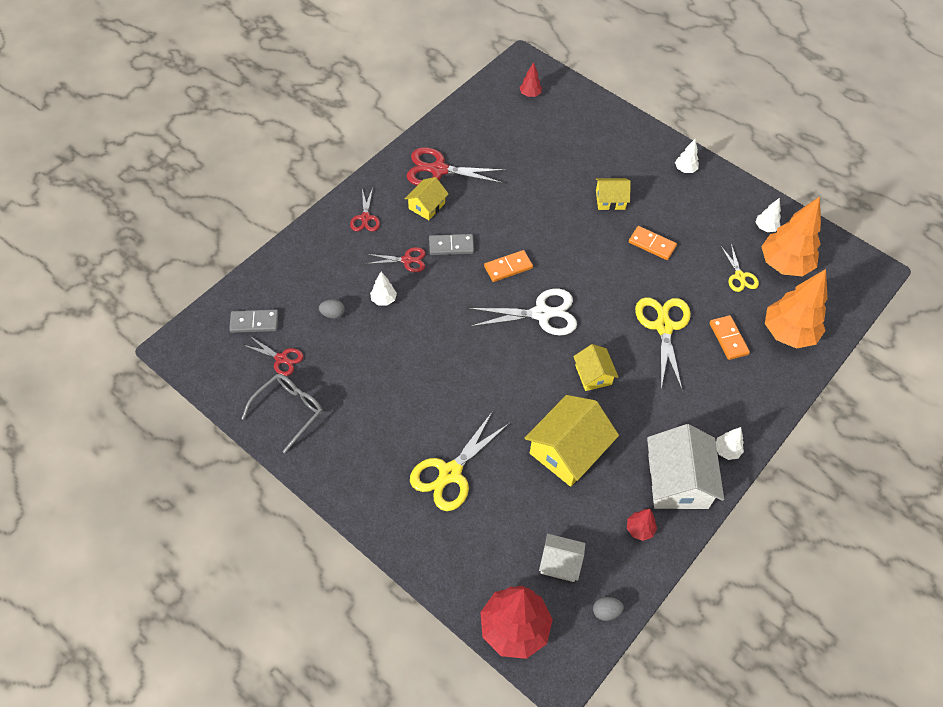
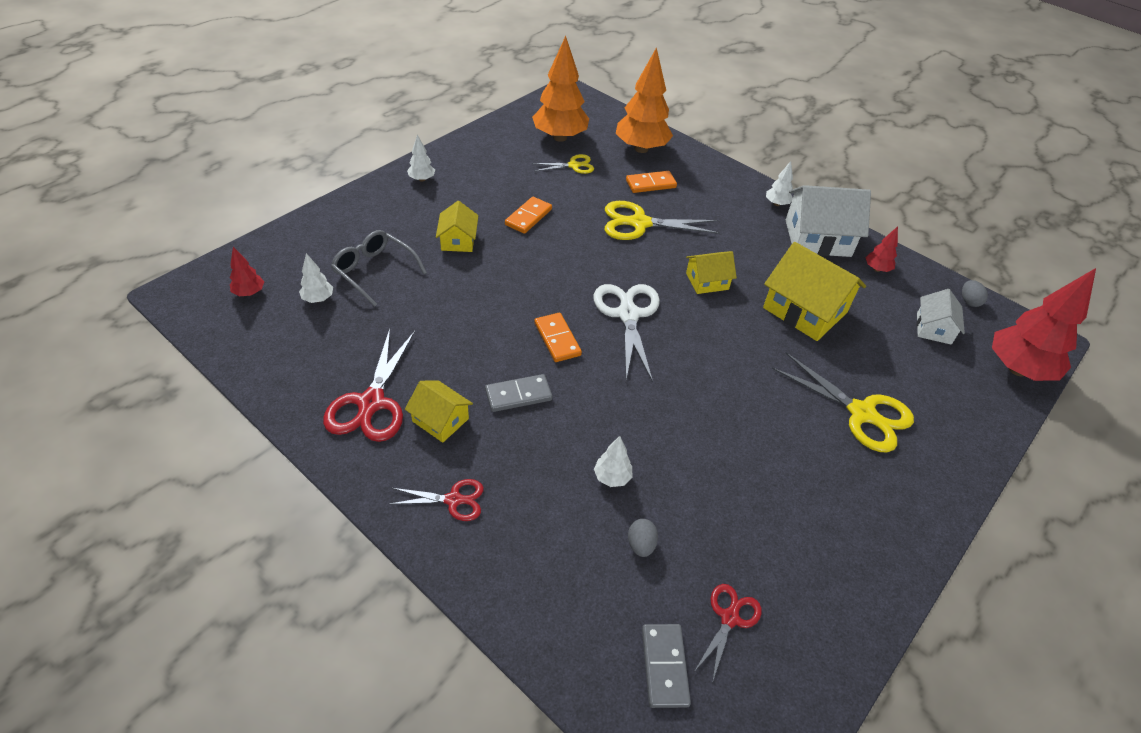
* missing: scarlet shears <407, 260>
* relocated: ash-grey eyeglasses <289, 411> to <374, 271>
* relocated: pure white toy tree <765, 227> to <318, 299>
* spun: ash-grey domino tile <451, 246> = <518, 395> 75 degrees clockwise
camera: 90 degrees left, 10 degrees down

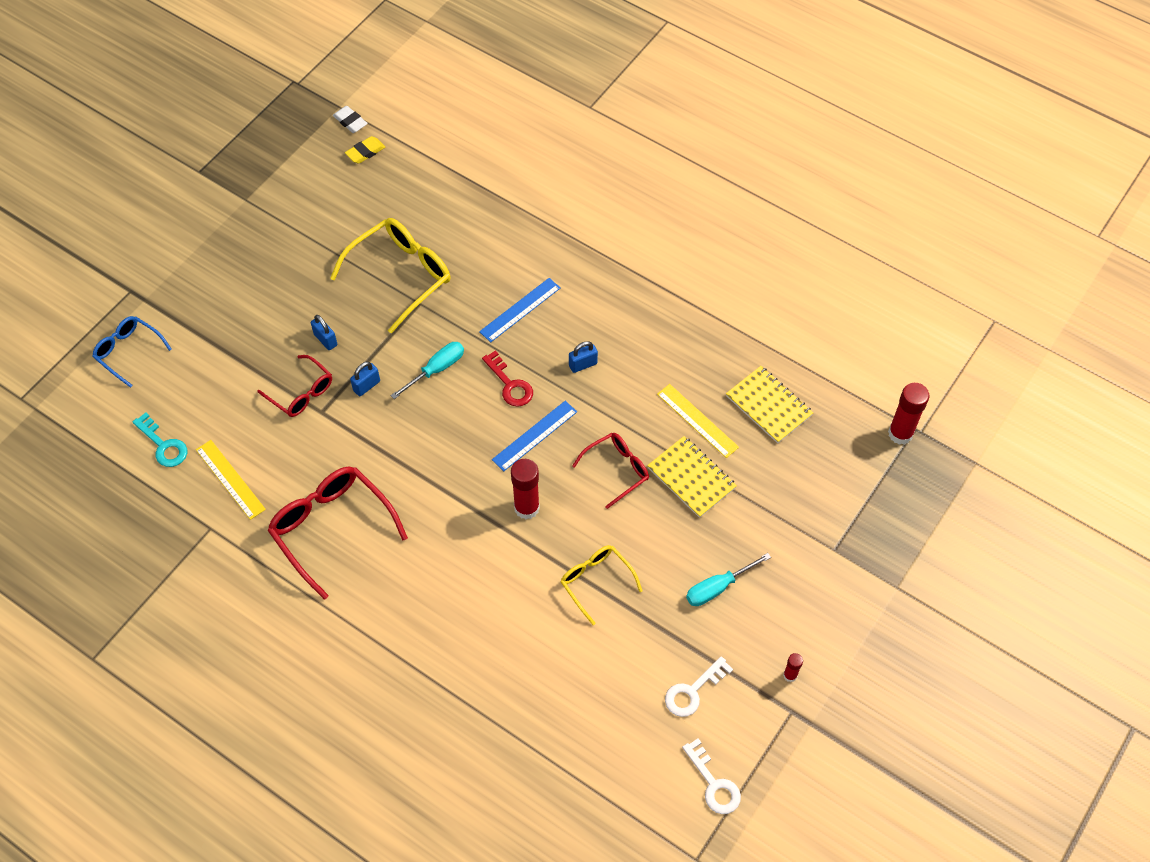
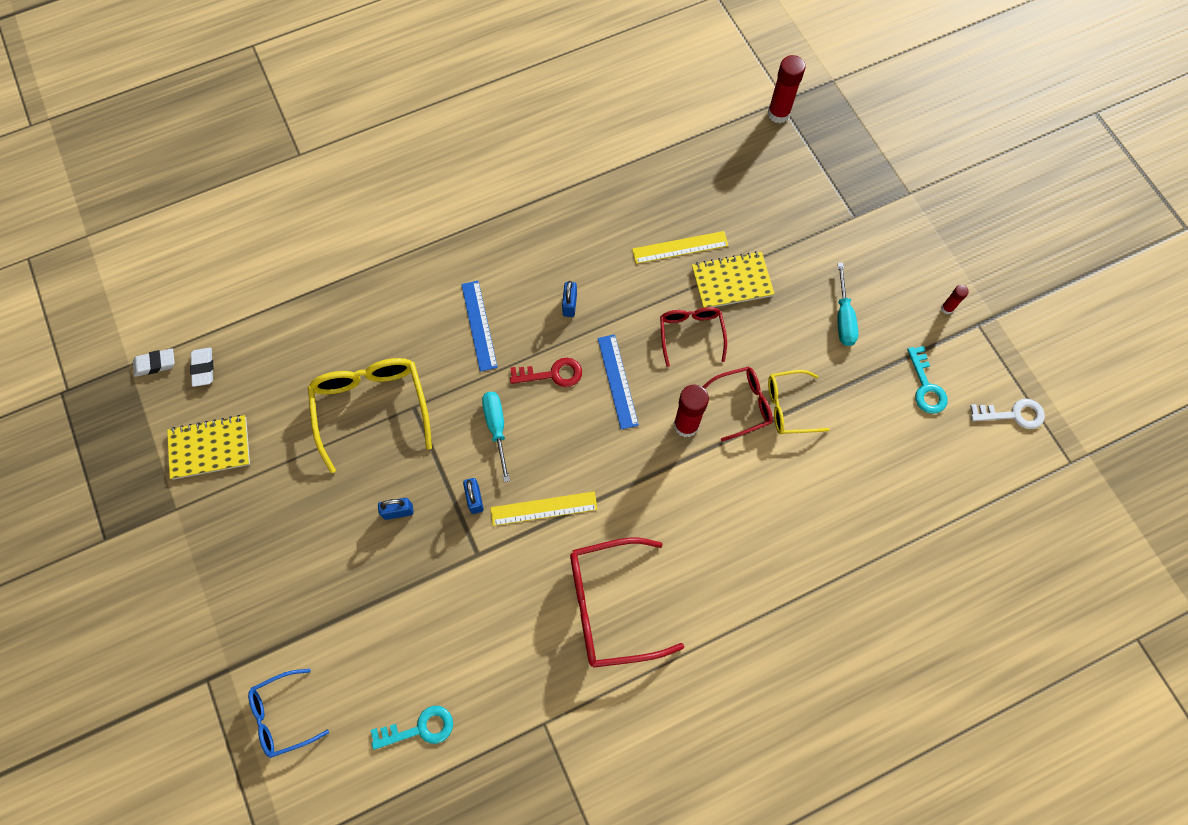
* relocated: golden ruler <230, 479> to <544, 508>
* relocated: scarlet eyeglasses <301, 392> to <742, 404>
* relocated: golden notebook <768, 406> to <210, 448>
* colour: golden eraser <365, 152> to pure white eraser <203, 368>
* colour: pure white key <693, 691> to turquoise key <926, 386>
camera: 60 degrees left, 10 degrees up

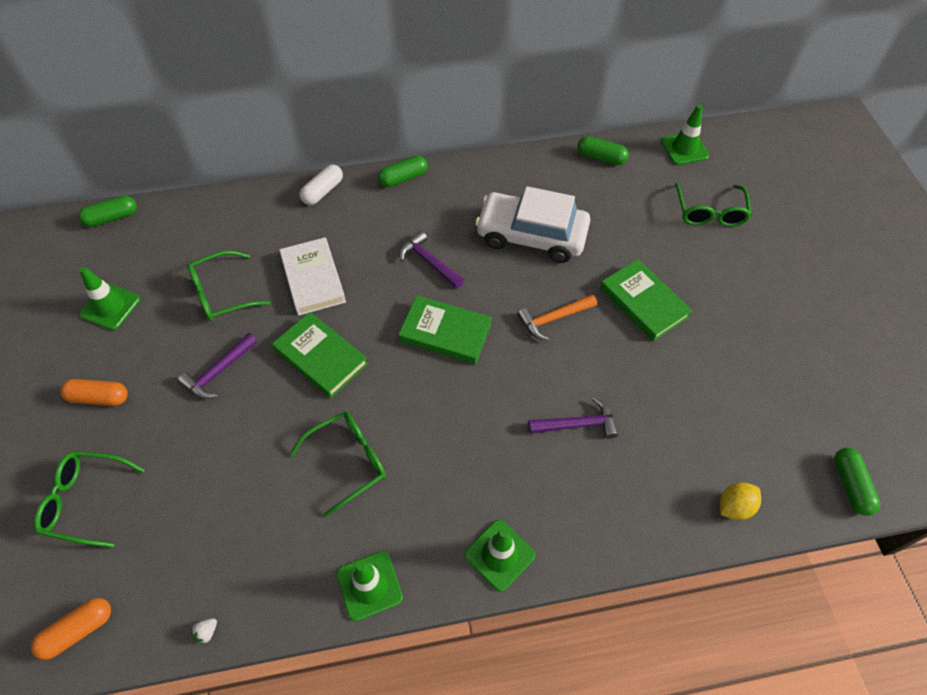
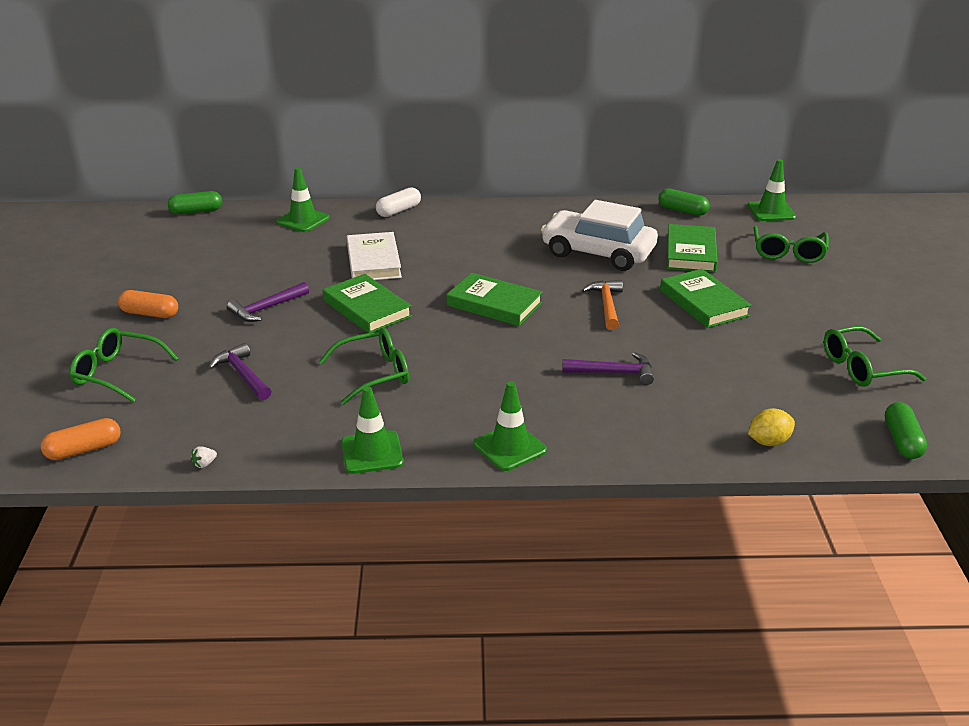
* missing: leaf-green pill <403, 178>
* appeared: leaf-green hardcover <690, 253>
* relocated: leaf-green safety cone <110, 307> to <303, 220>
* relocated: leaf-green eyeglasses <222, 293> to <862, 367>
* relocated: purple hammer <429, 262> to <242, 375>
* spun: orange hammer <553, 319> = <606, 305> 105 degrees clockwise
camera: 10 degrees right, 25 degrees down

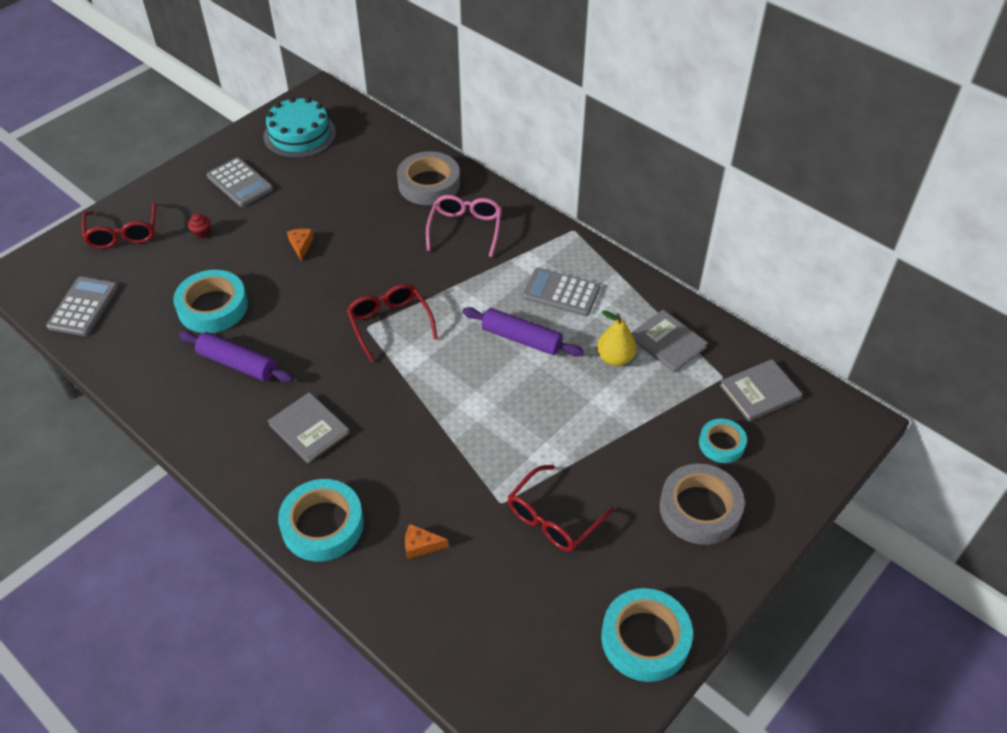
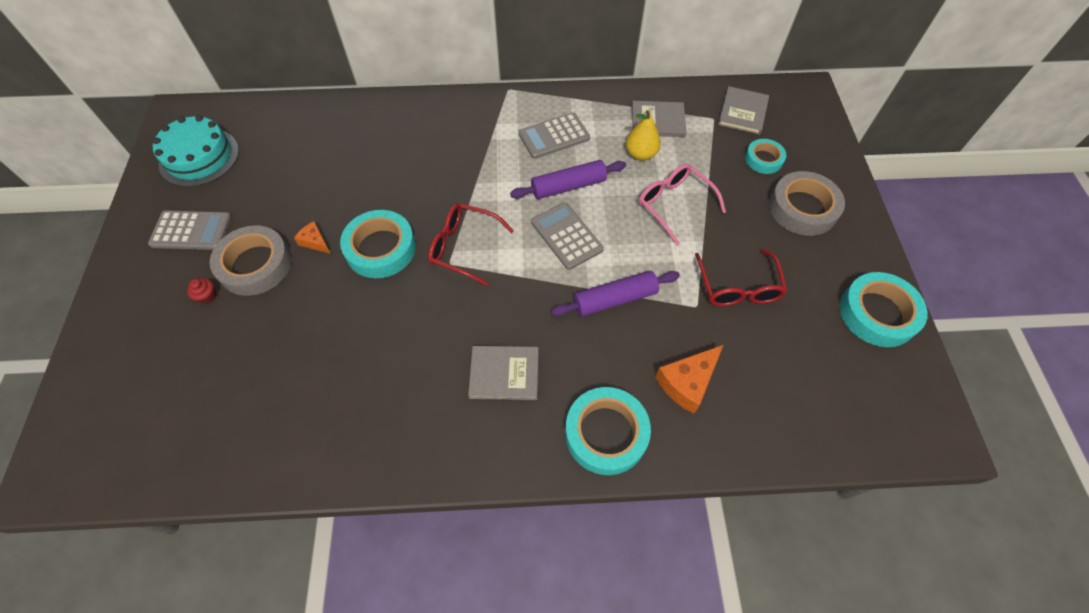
* missing: scarlet eyeglasses <123, 234>
* relocated: ash-grey adding machine <83, 307> to <566, 236>
* relocated: turquoise tape <213, 307> to <380, 248>
* relocated: purple rolling pin <237, 364> to <615, 299>
* relocated: ash-grey tape <429, 184> to <255, 265>
* relocated: rose-pink eyeglasses <465, 229> to <674, 204>
* size: orange cheese <421, 545> = <687, 382> x1.73
camera: 45 degrees left, 10 degrees up

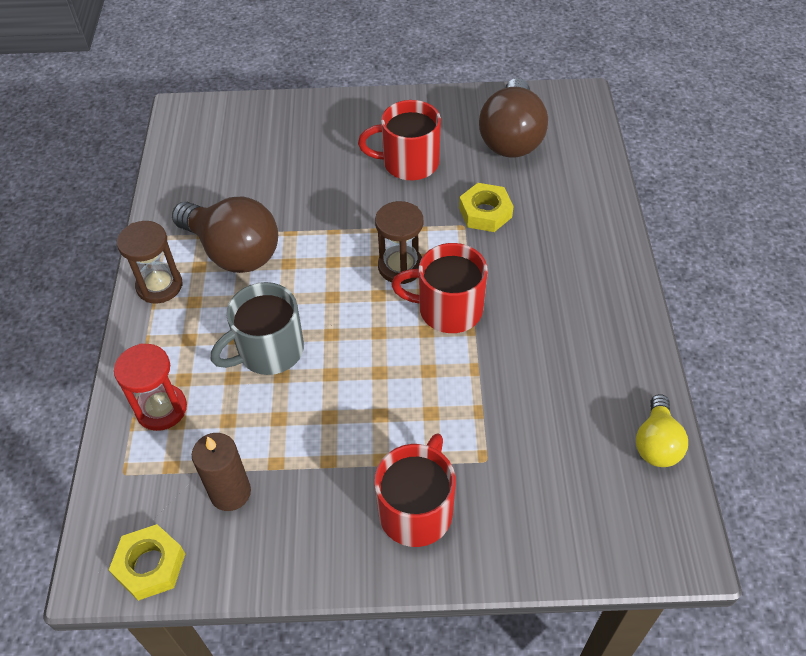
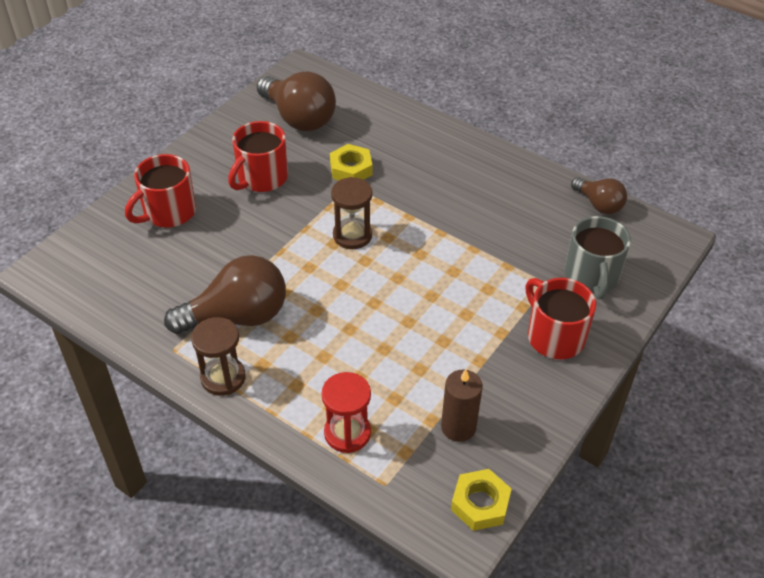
* relocated: ash-grey mug <269, 351> to <591, 277>
* relocated: scarlet mug <448, 309> to <168, 212>
* colour: golden bulb <656, 443> to brown bulb <599, 204>
camera: 55 degrees left, 5 degrees down

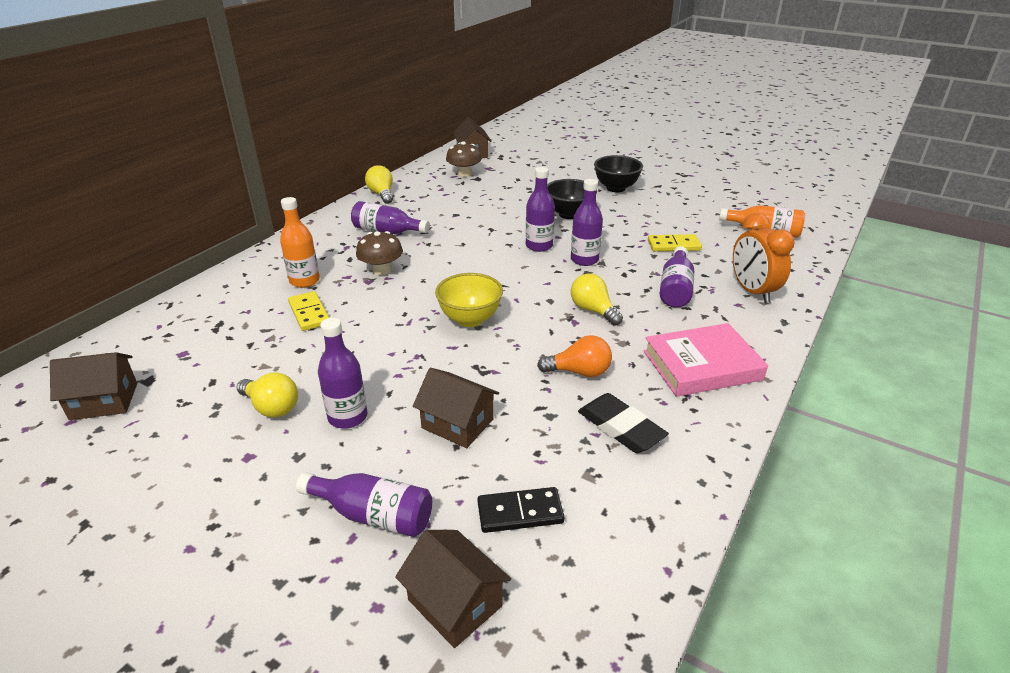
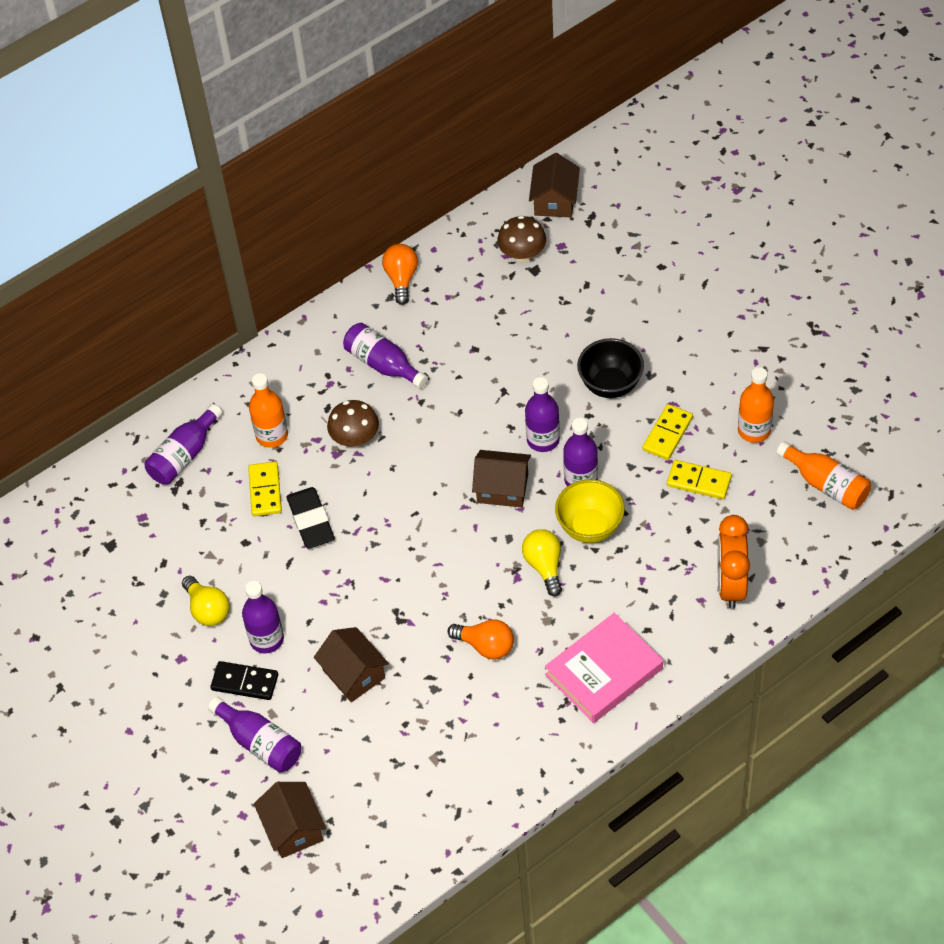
* missing: jet-black deep dish <616, 188>
* appeared: golden domino tile <667, 434>
* appeared: orange flask <754, 430>
* relocated: brown cottage <104, 401> to <502, 488>
* relocated: golden deep dish <470, 319> to <590, 527>
* relocated: jet-black domino tile <520, 512> to <245, 682>
* relocated: jet-black eraser <621, 427> to <311, 521>
* relocated: purple flask <675, 288> to <184, 455>
* colour: golden bulb <382, 194> to orange bulb <401, 279>
* spun: rose-pink hardcover <702, 365> = <604, 672> 45 degrees counterclockwise
camera: 25 degrees right, 20 degrees up

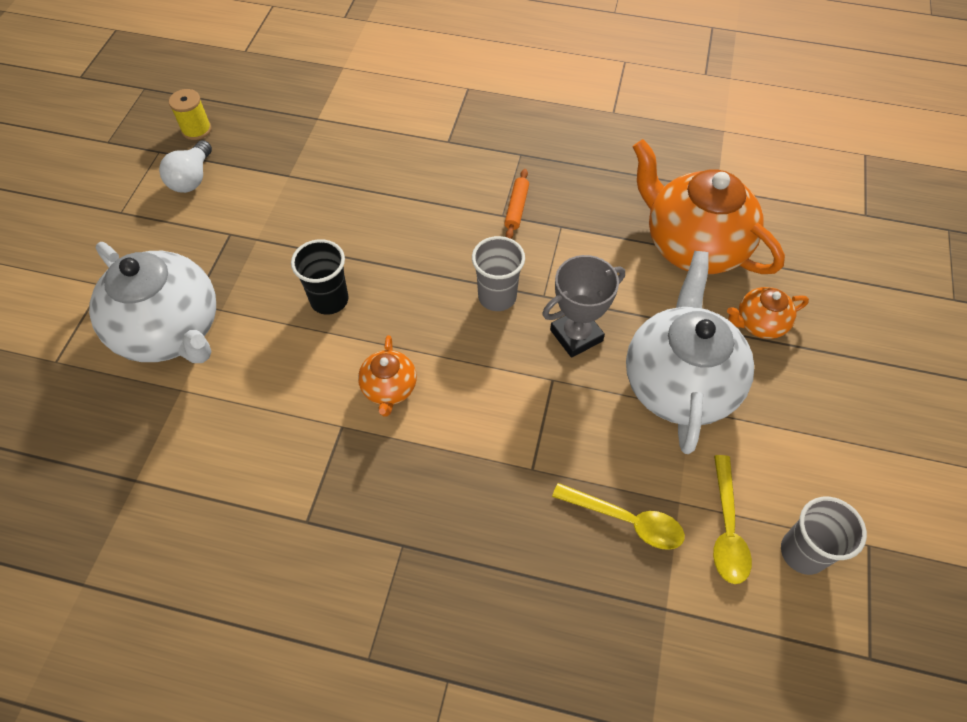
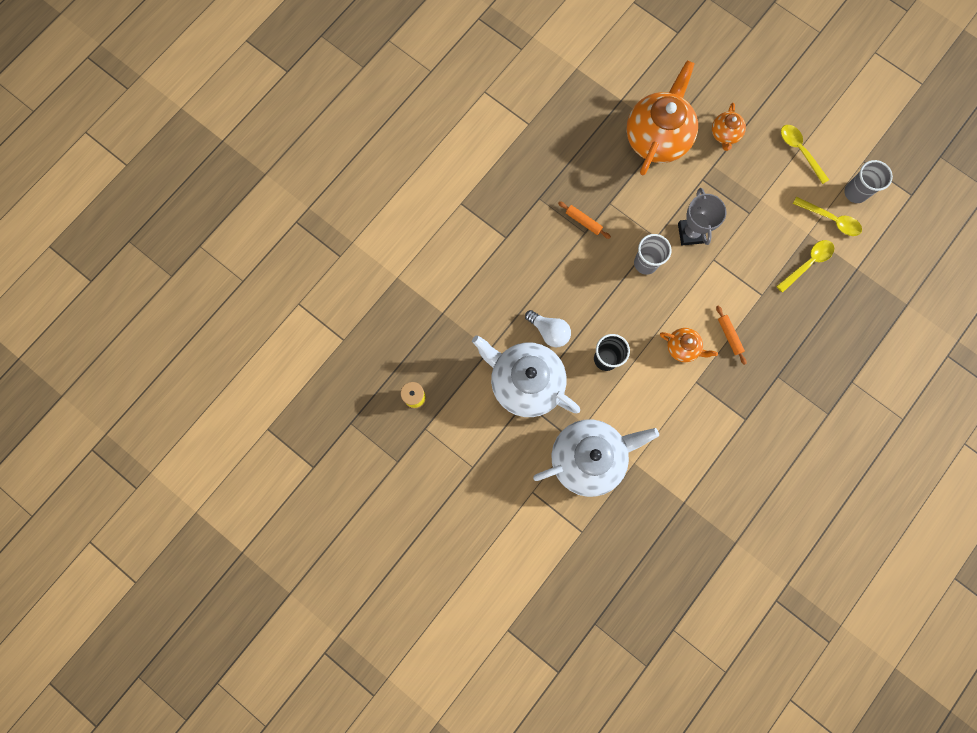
* appeared: orange rolling pin <729, 336>
* appeared: golden tablespoon <799, 151>
* relocated: pure white bulb <192, 178> to <549, 331>
* relocated: pure white china teapot <679, 383> to <525, 382>
* spun: orange china teapot <693, 245> = <657, 137> 135 degrees clockwise
camera: 65 degrees left, 20 degrees up

